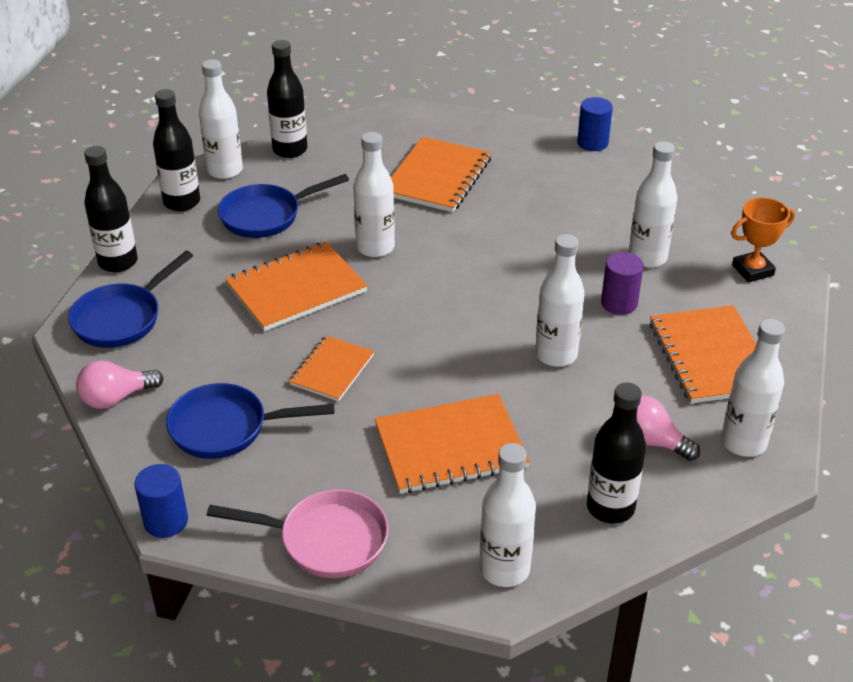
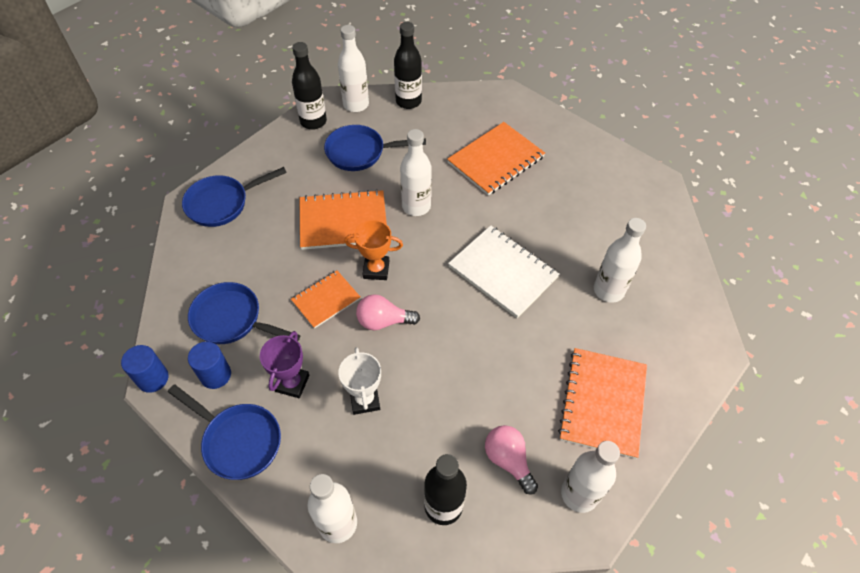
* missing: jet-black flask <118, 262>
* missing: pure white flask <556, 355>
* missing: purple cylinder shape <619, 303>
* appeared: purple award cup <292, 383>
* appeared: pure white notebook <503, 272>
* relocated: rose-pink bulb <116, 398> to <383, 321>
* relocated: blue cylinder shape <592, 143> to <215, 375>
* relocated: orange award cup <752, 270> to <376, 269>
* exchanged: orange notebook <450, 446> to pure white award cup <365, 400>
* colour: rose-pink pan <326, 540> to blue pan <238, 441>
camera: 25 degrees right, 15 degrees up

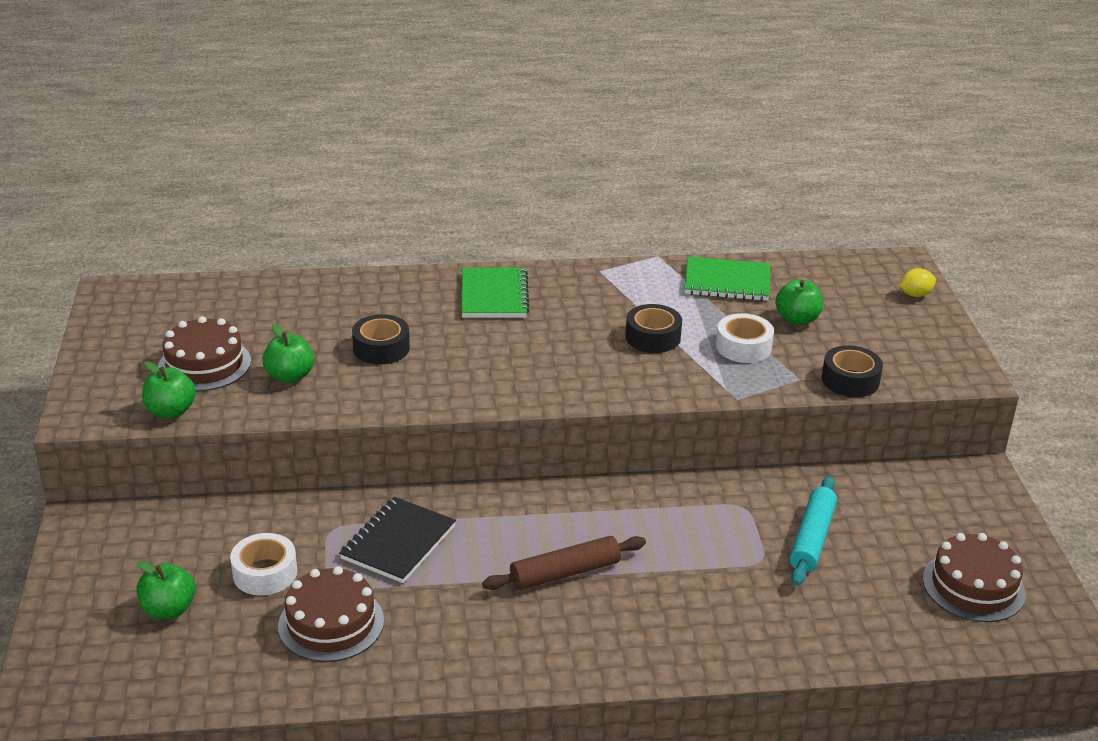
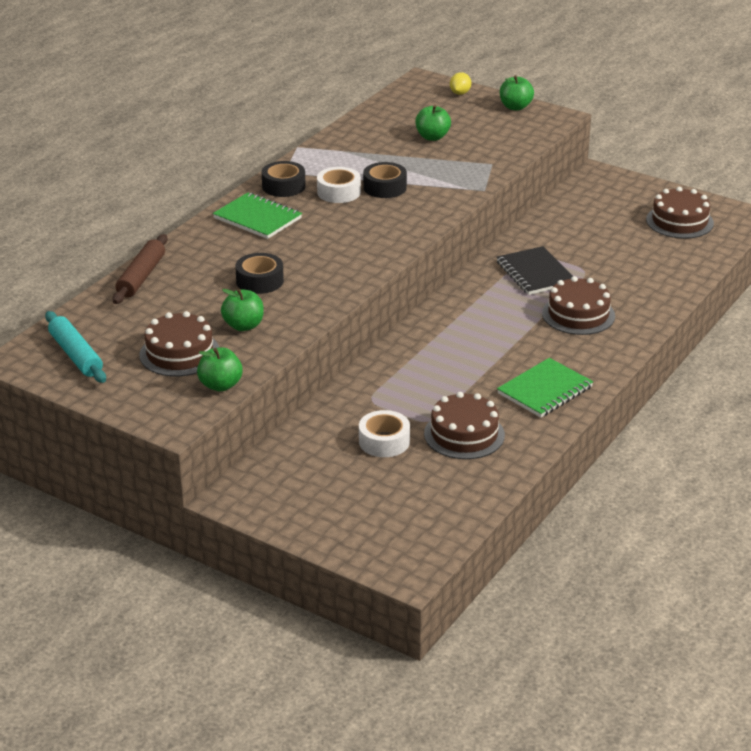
* appeared: brown cake <578, 314>
* relocated: leaf-green apple <168, 609> to <515, 107>
* relocated: jet-black notebook <398, 542> to <535, 273>
* relocated: brown rolling pin <565, 573> to <141, 277>
* relocated: leaf-green notebook <727, 282> to <545, 390>
* relocated: pure white tape <743, 347> to <339, 192>
* relocated: turquoise rolling pin <811, 538> to <75, 355>
* relocated: jet-black tape <850, 380> to <283, 186>
camera: 50 degrees left, 0 degrees up

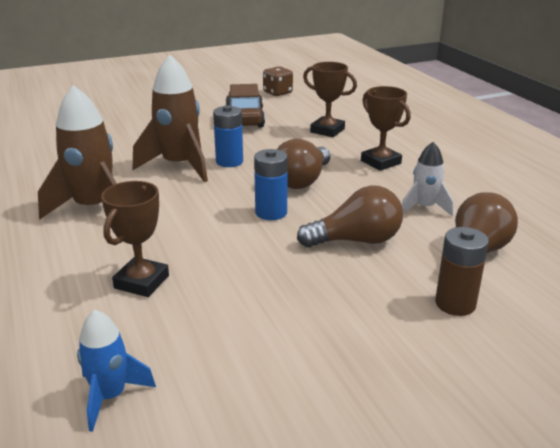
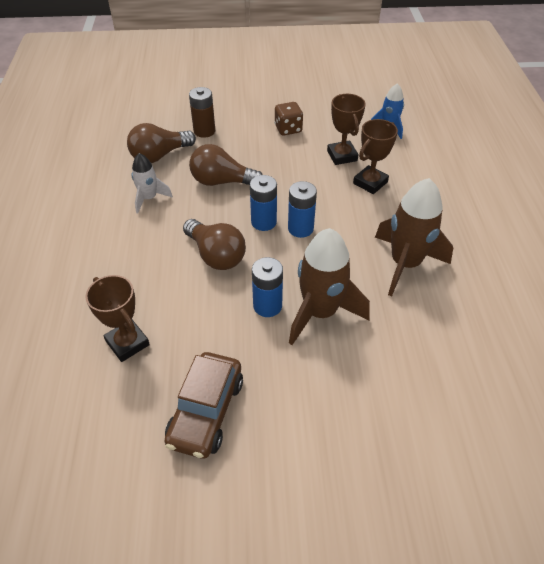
* appeared: blue AA battery <300, 228>
* relocated: brown game die <277, 93> to <288, 129>
* relocated: brown award cup <380, 162> to <342, 156>
* spun: brown bulb <302, 181> = <216, 255> 90 degrees clockwise
camera: 160 degrees left, 20 degrees up

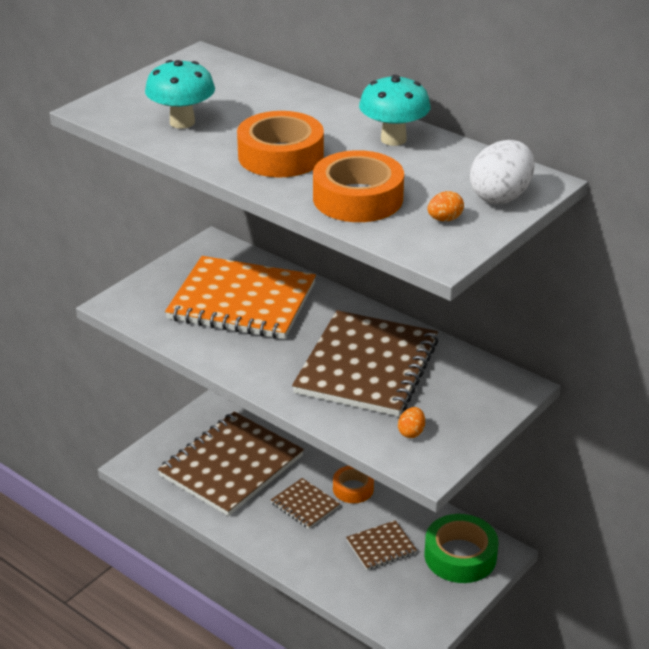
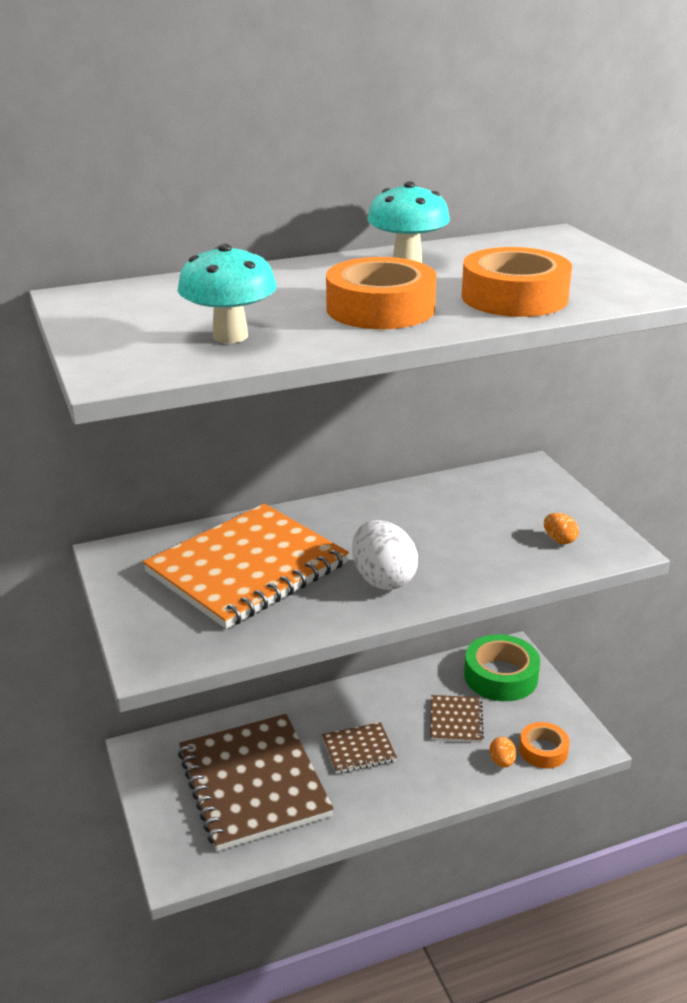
* missing: brown notebook <367, 366>
* relocated: orange tape <353, 489> to <543, 750>
* relocated: orange egg <444, 219> to <502, 762>
* relocated: pure white egg <500, 196> to <383, 579>
camera: 60 degrees left, 5 degrees down

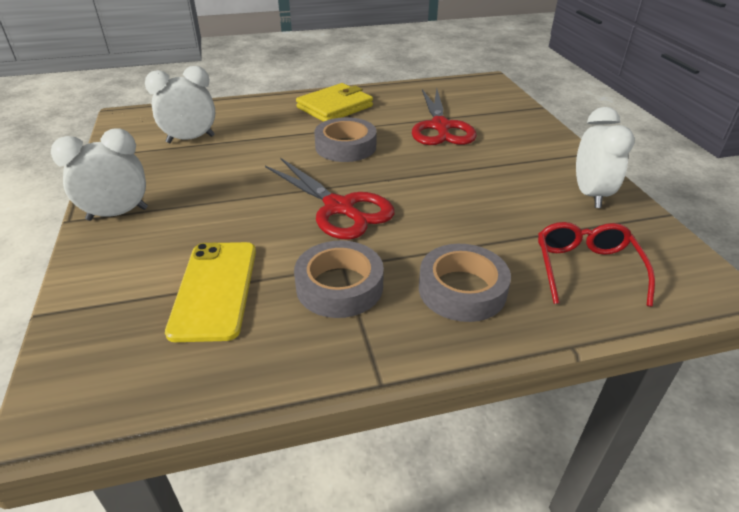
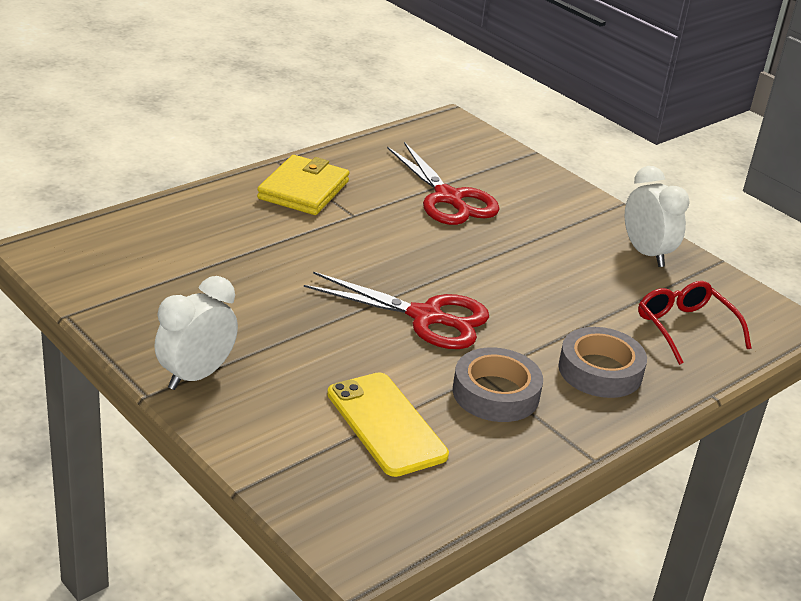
* missing: pure white bedside clock <190, 139>
* missing: ash-grey tape <345, 146>
camera: 30 degrees left, 5 degrees down

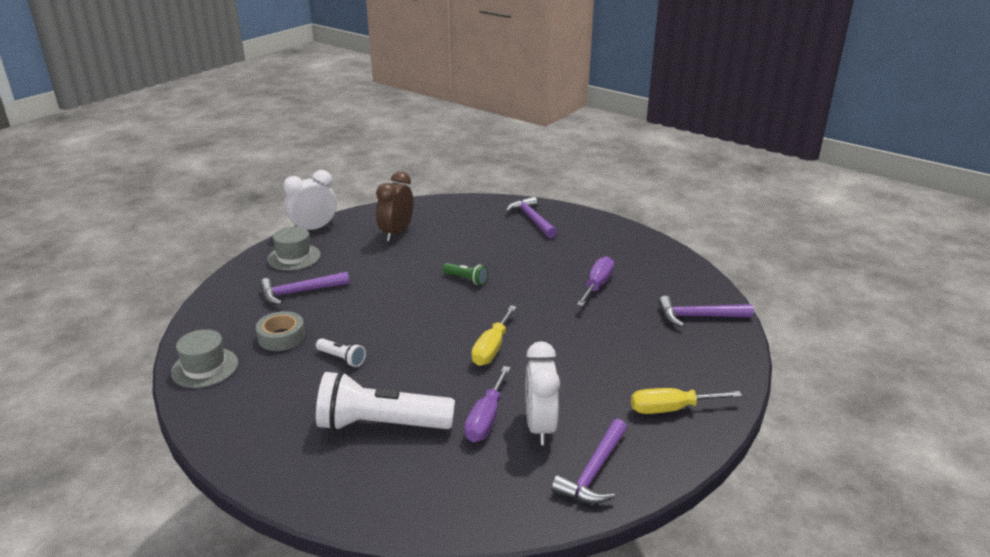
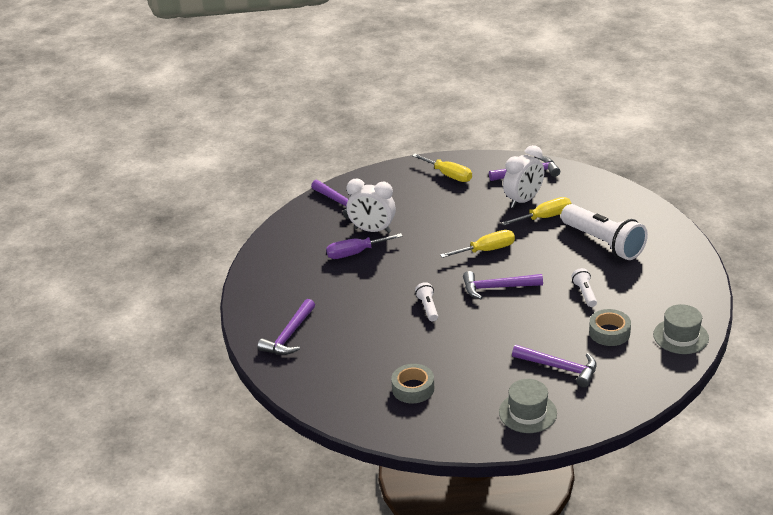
* appeared: purple hammer <497, 288>
* relocated: pure white bedside clock <314, 229> to <372, 230>
* exchanged: brown bedside clock <396, 233> to ash-grey tape <413, 388>
* colour: leaf-green pocket torch <466, 279> to pure white pocket torch <428, 307>
* colour: purple hand screwdriver <486, 419> to golden hand screwdriver <545, 217>
camera: 130 degrees left, 5 degrees up

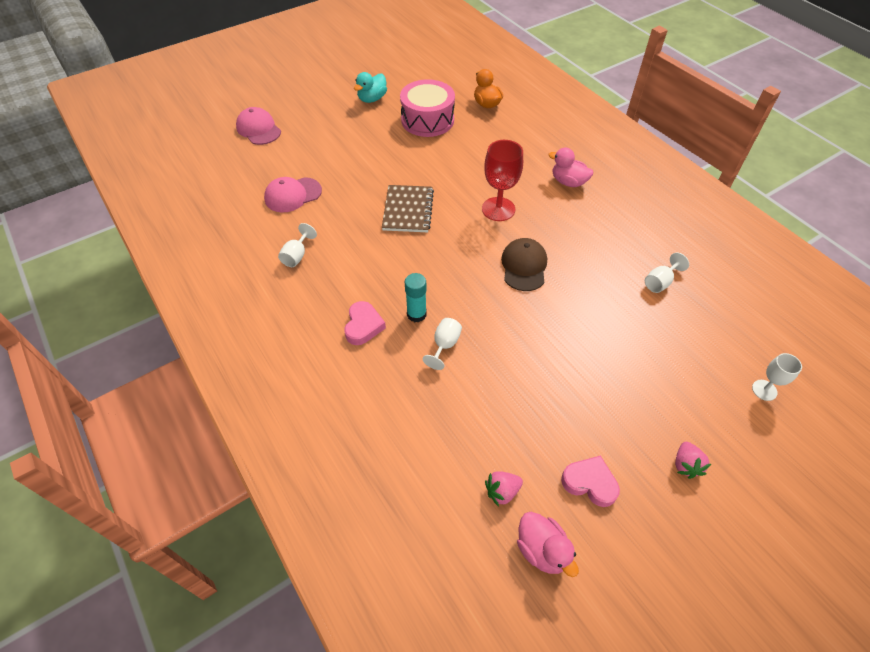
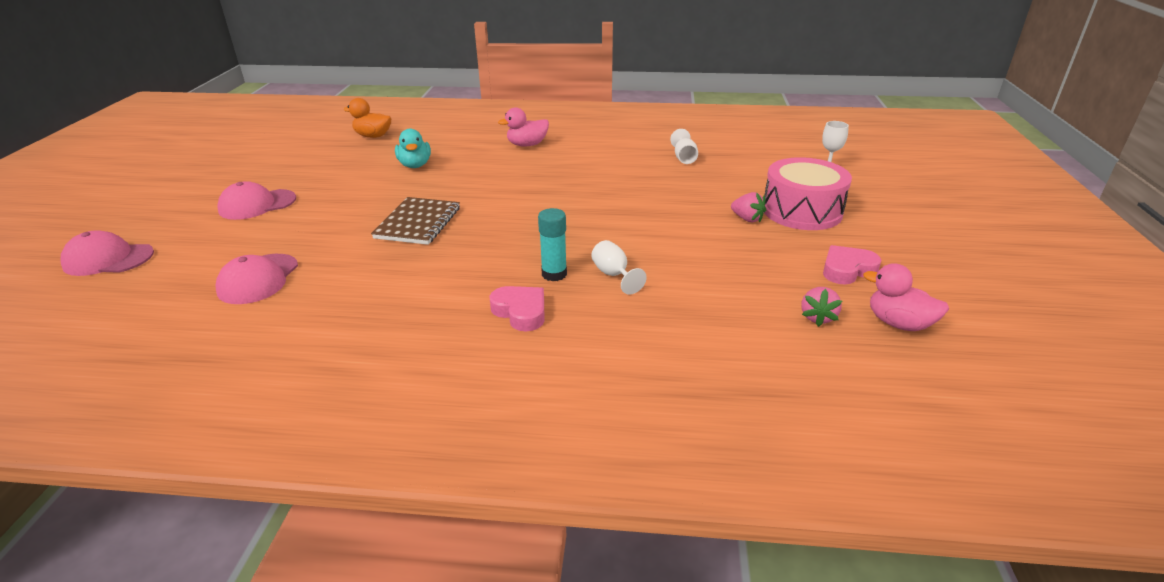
* missing: pure white wine glass <297, 256>
* missing: scarlet wine glass <498, 209>
* missing: brown cap <524, 266>
* appeared: rose-pink cap <257, 205>
* relocated: turquoise toy duck <372, 99> to <415, 165>
* relocated: rose-pink drum <427, 120> to <802, 211>
* relocated: rose-pink strawberry <686, 465> to <747, 219>
* spun: brown notebook <408, 210> = <418, 223> 60 degrees clockwise
* spun: rose-pink toy duck <542, 550> = <898, 323> 150 degrees counterclockwise
camera: 50 degrees left, 20 degrees down

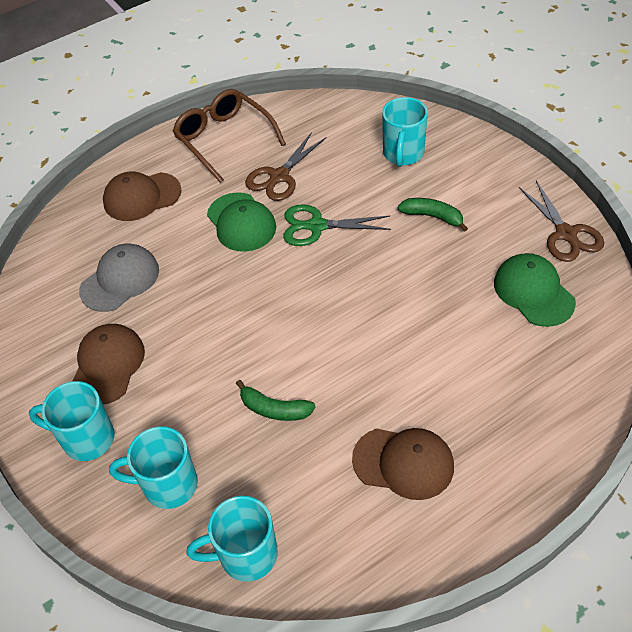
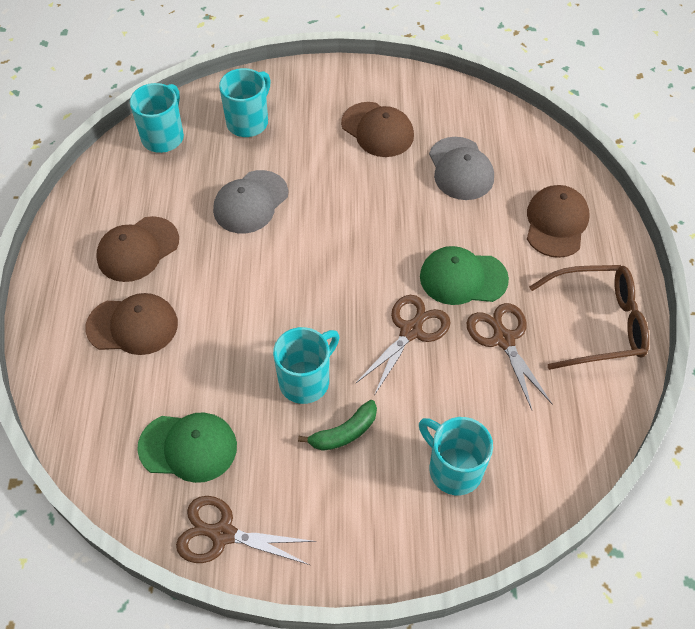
* appeared: brown cap <132, 326>
* relocated: turquoise mug <86, 438> to <306, 380>
* exchanged: leaf-green toy banana <274, 409> to ash-grey cap <250, 202>
* colour: leaf-green shears <317, 226> to brown shears <411, 331>
camera: 120 degrees right, 5 degrees up

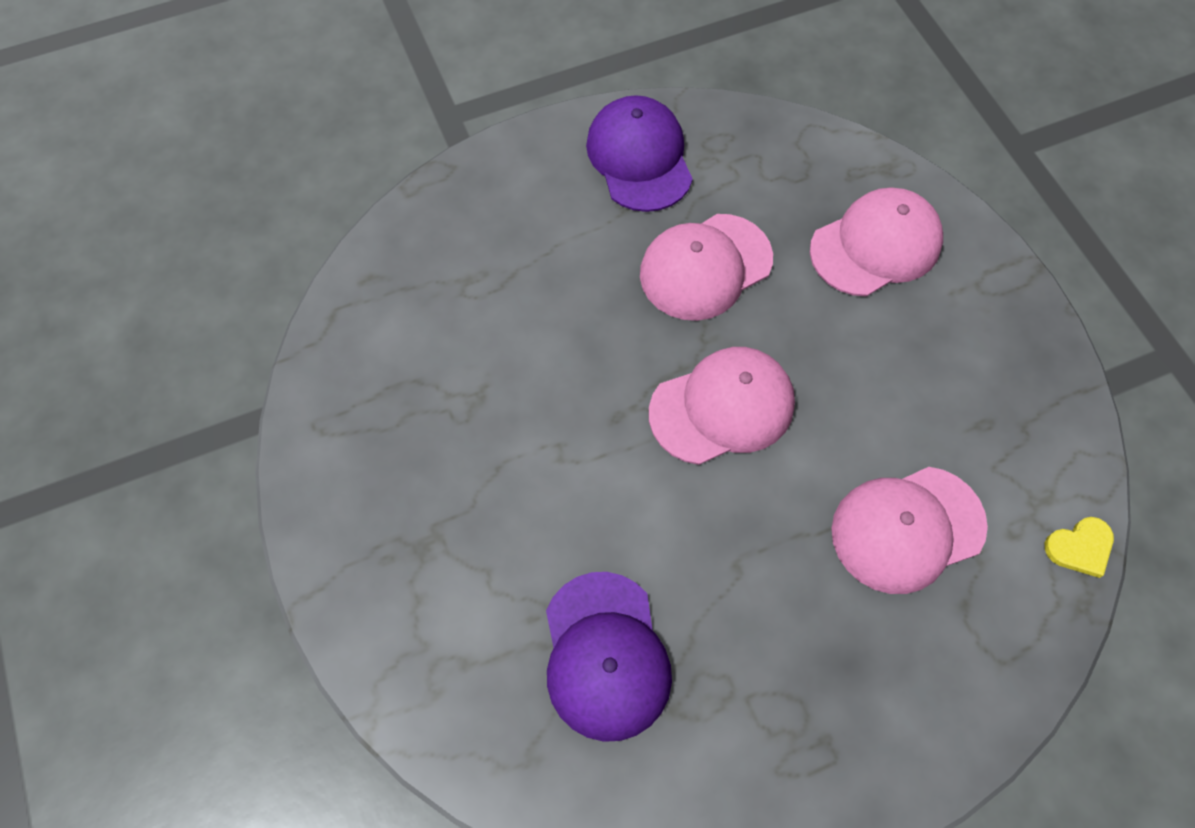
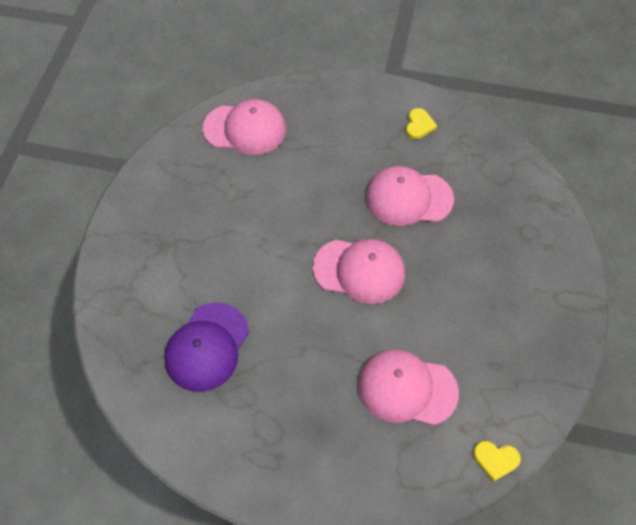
* relocated: rose-pink cap <876, 246> to <245, 129>
* exchanged: purple cap <639, 157> to golden heart <419, 125>
camera: 35 degrees right, 5 degrees down

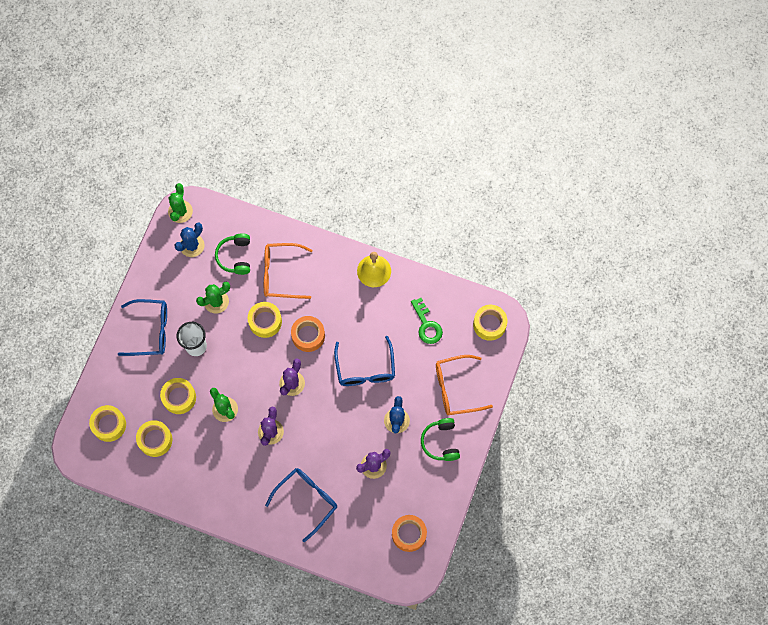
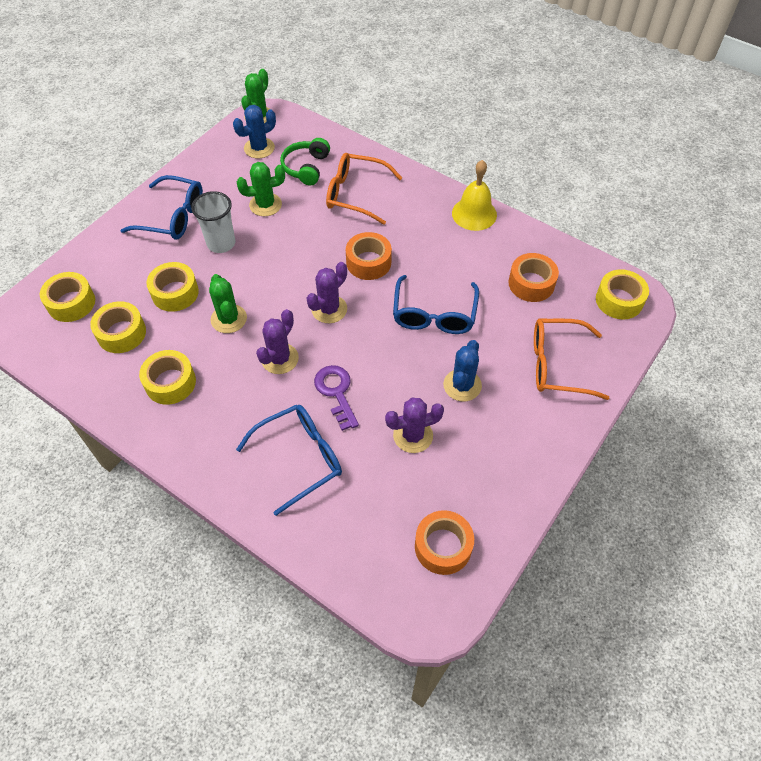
* missing: leaf-green over-ear headphones <441, 442>
* appeared: purple key <336, 392>
* relocated: golden tape <265, 321> to <170, 382>
* exchanged: leaf-green key <427, 325> to orange tape <531, 283>
camera: 15 degrees right, 15 degrees down

